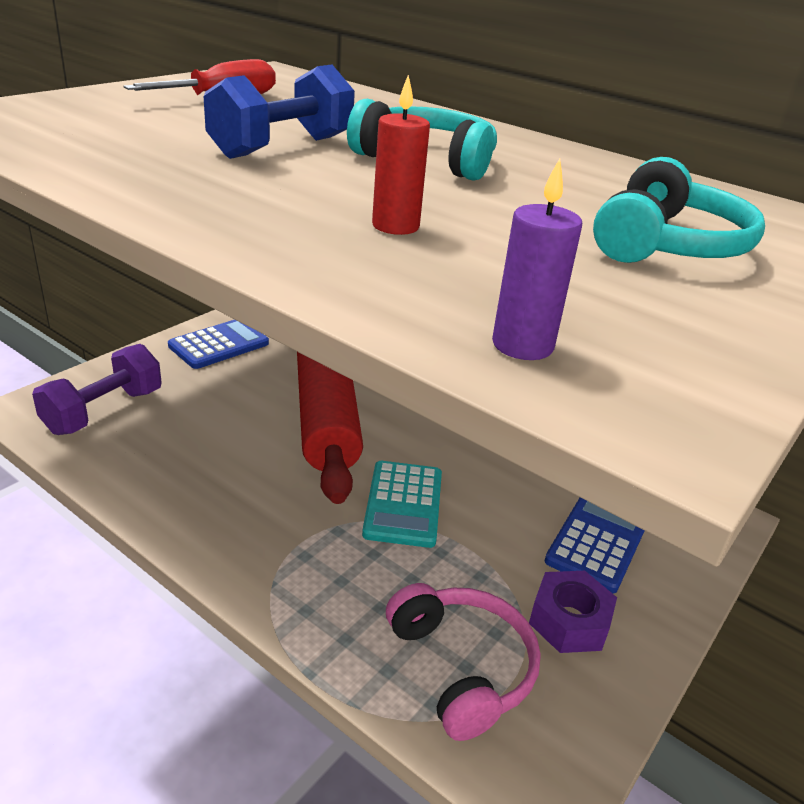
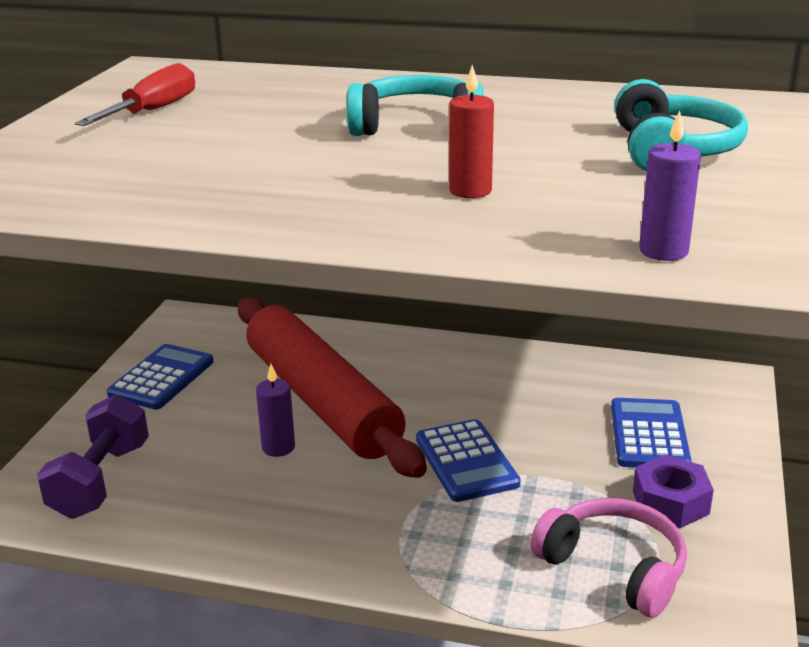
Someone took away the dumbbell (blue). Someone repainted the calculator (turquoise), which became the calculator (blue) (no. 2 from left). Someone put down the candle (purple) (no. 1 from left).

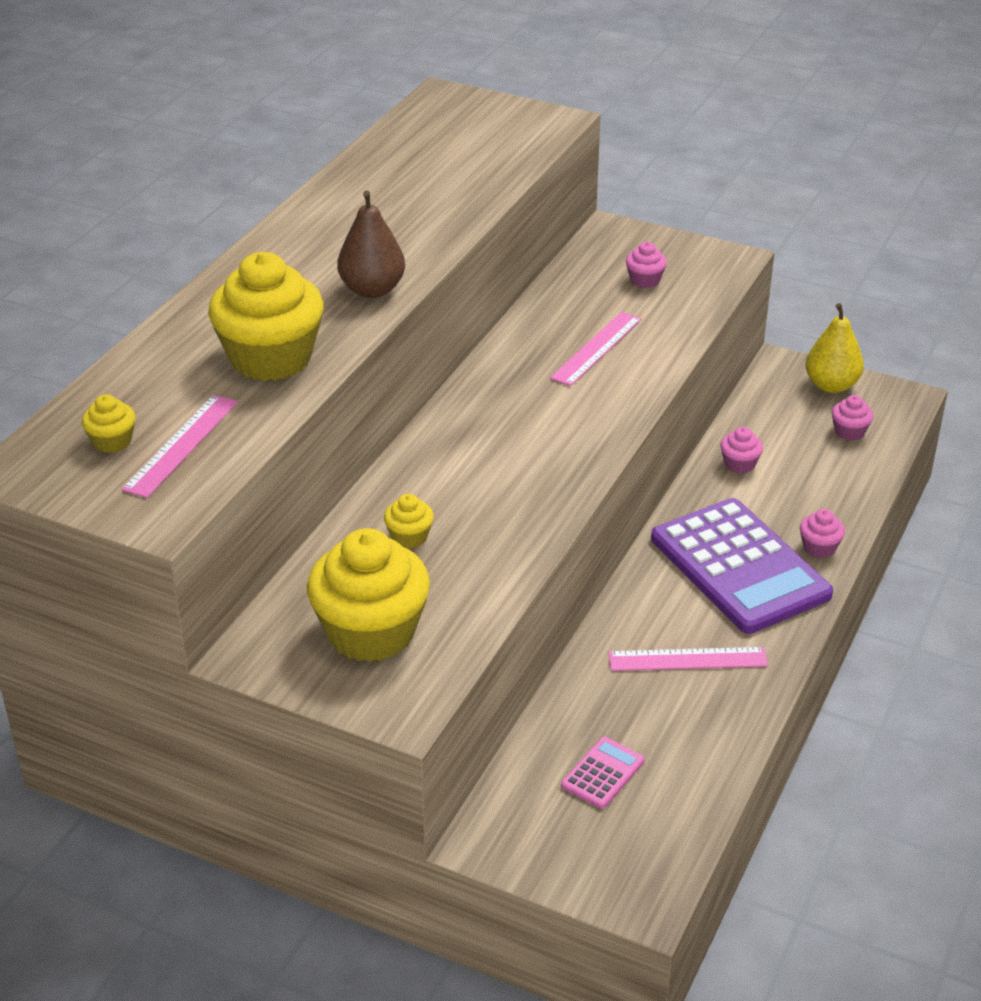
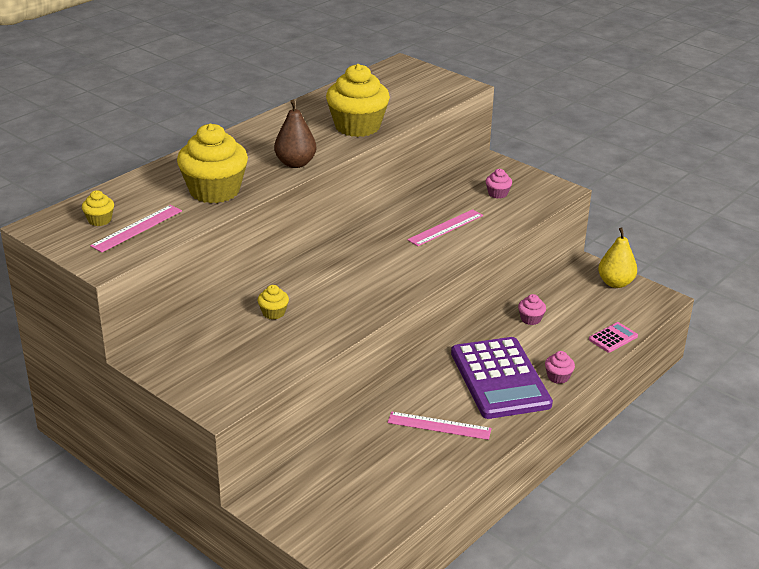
Someone carried the cupcake (yellow) (no. 3 from left in the first image). Someone carried the calculator (pink). Someone took away the cupcake (pink) (no. 4 from left).

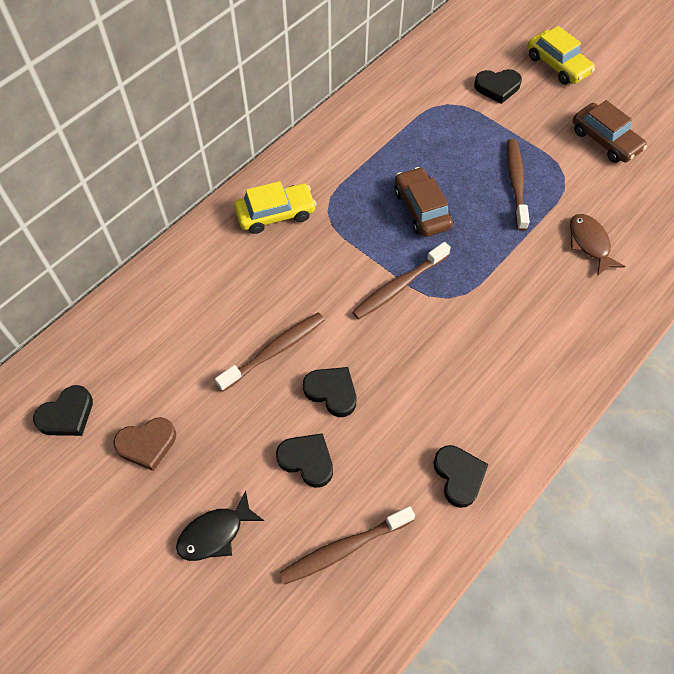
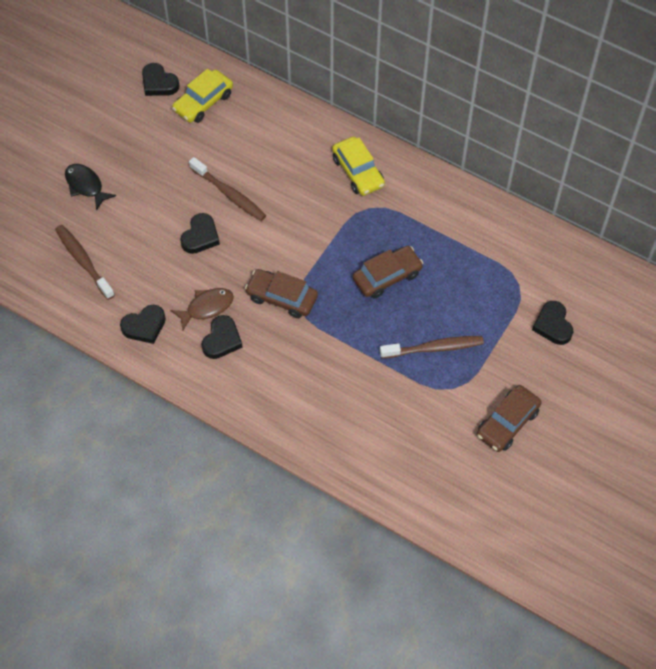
Someone took away the heart (brown). Someone carried the heart (black) (no. 2 from left in the first image). Someone took away the toothbrush (brown) (no. 3 from left). Someone carried the car (yellow) (no. 2 from left in the first image). Someone carried the fish (brown). Someone put down the car (brown) (no. 1 from left).

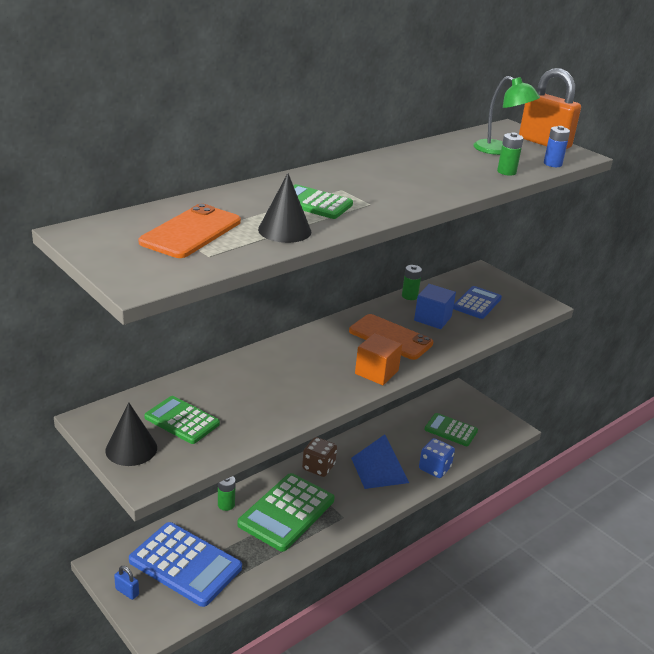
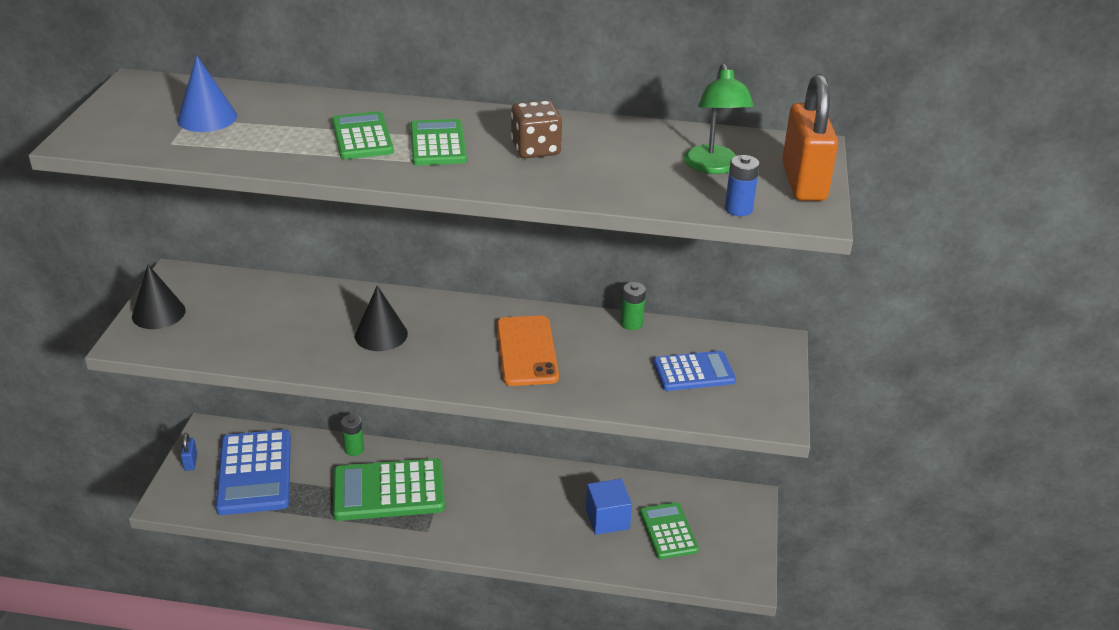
Someone swapped the phone (orange) (no. 1 from left) for the cone (blue). Someone carried the calculator (green) (no. 1 from left in the first image). Someone carried the cone (black) (no. 2 from left). Someone carried the dice (brown). Someone took away the pyramid (blue). Someone took away the cube (orange). Someone carried the cube (blue). Someone took away the dice (blue). Someone took away the battery (green) (no. 3 from left).

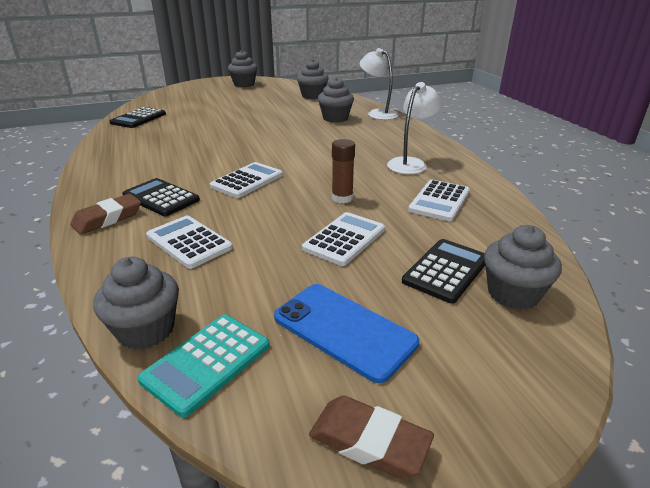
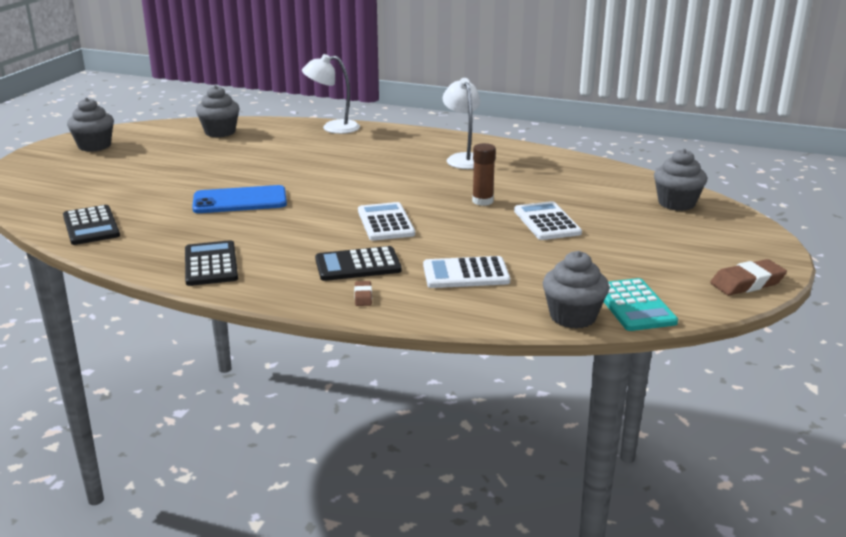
Someone scaled the eraser (brown) (no. 1 from left) by 0.52. Someone carried the phone (blue). Someone took away the cupcake (grey) (no. 4 from left). Someone carried the calculator (black) (no. 3 from left in the first image). Someone took away the calculator (white) (no. 4 from left).

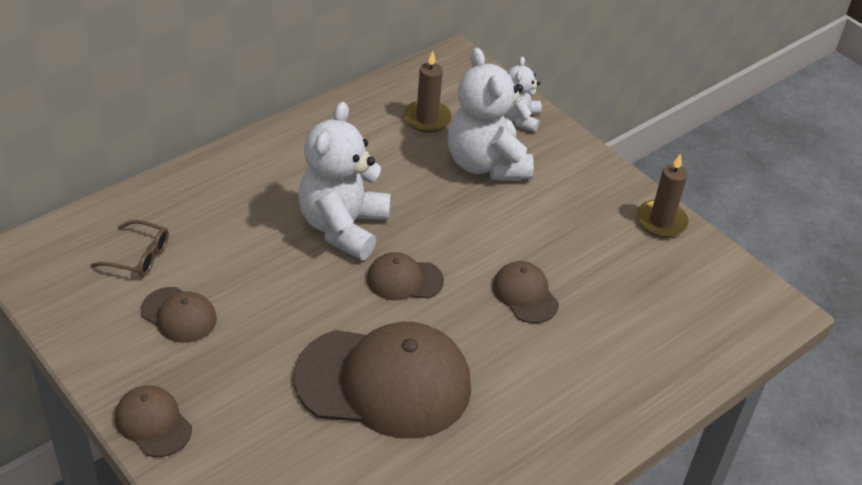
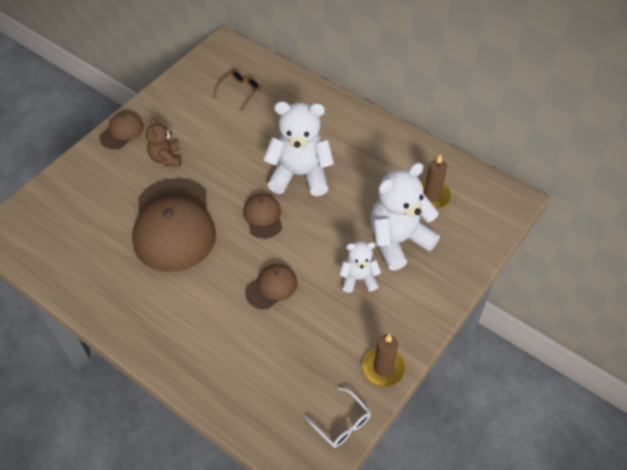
Someone rotated the glasses (brown) by 150 degrees counterclockwise. Someone took away the cap (brown) (no. 2 from left). Someone carried the teddy bear (white) (no. 3 from left in the first image). Someone put down the teddy bear (brown). Someone put down the glasses (white).

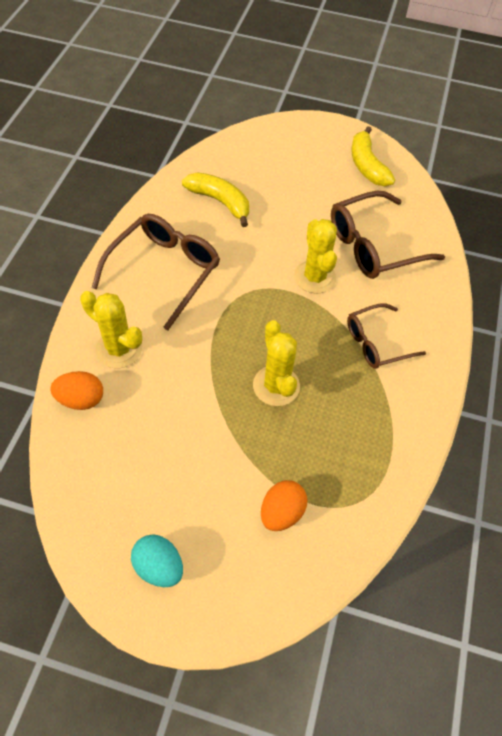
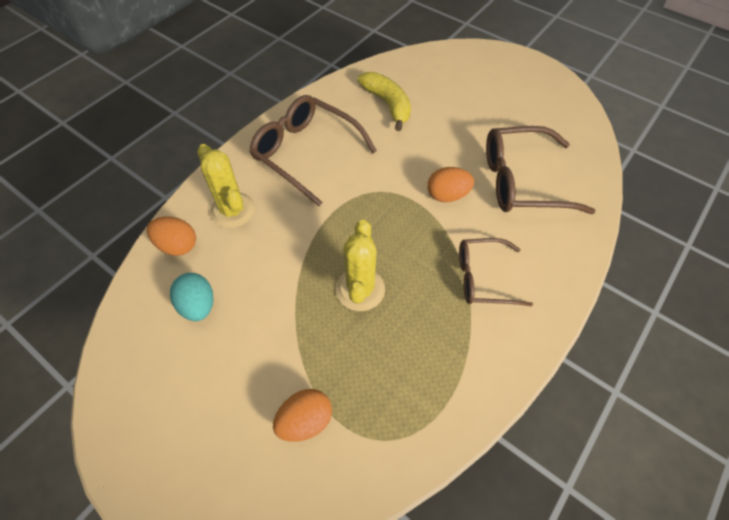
Someone rotated the glasses (brown) (no. 1 from left) by 105 degrees counterclockwise. Someone carried the egg (turquoise). Someone swapped the cactus (yellow) (no. 3 from left) for the egg (orange) (no. 3 from left). Someone took away the banana (yellow) (no. 2 from left).

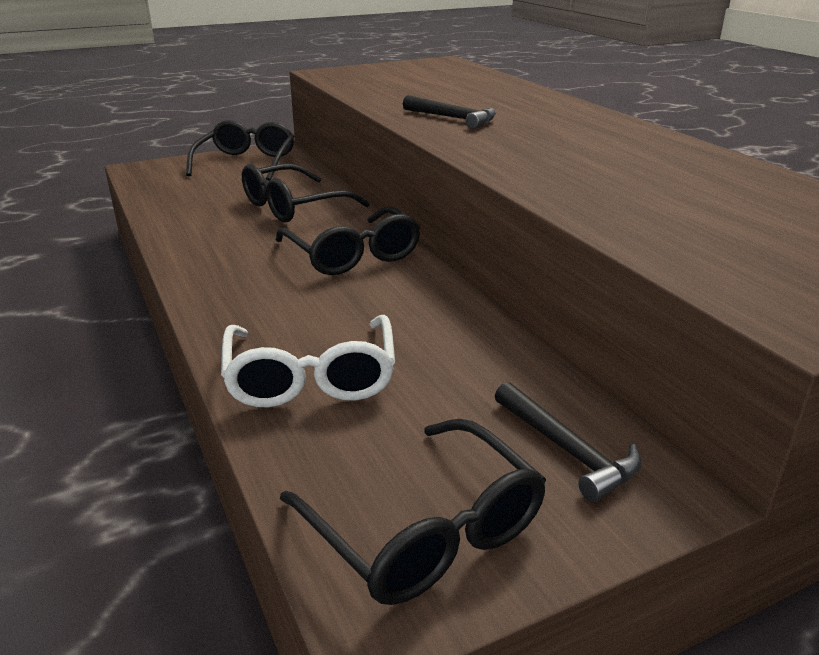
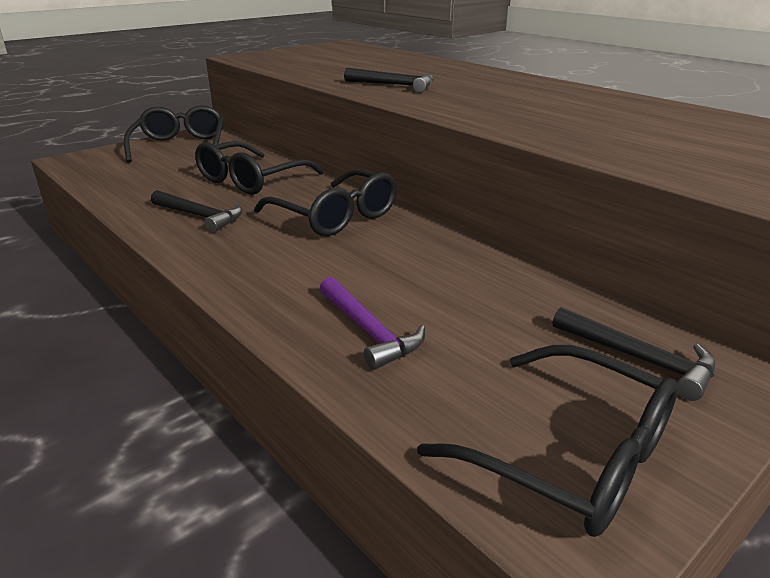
Someone swapped the glasses (white) for the hammer (purple). Someone put down the hammer (black) (no. 1 from left).

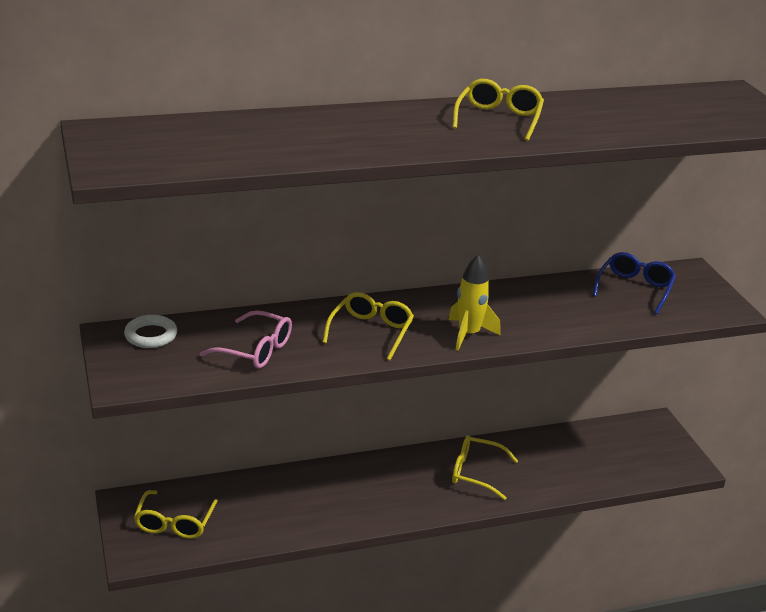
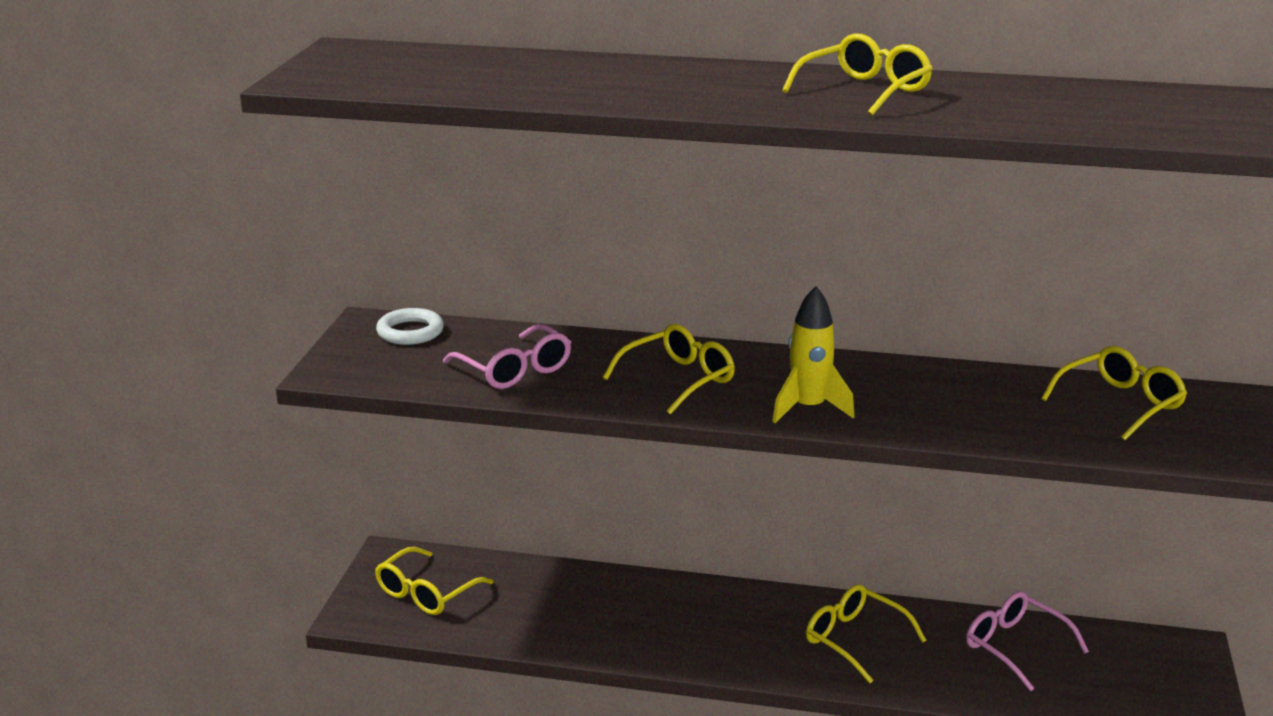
Someone repainted the glasses (blue), which became the glasses (yellow) (no. 5 from left). Someone put down the glasses (pink) (no. 2 from left).

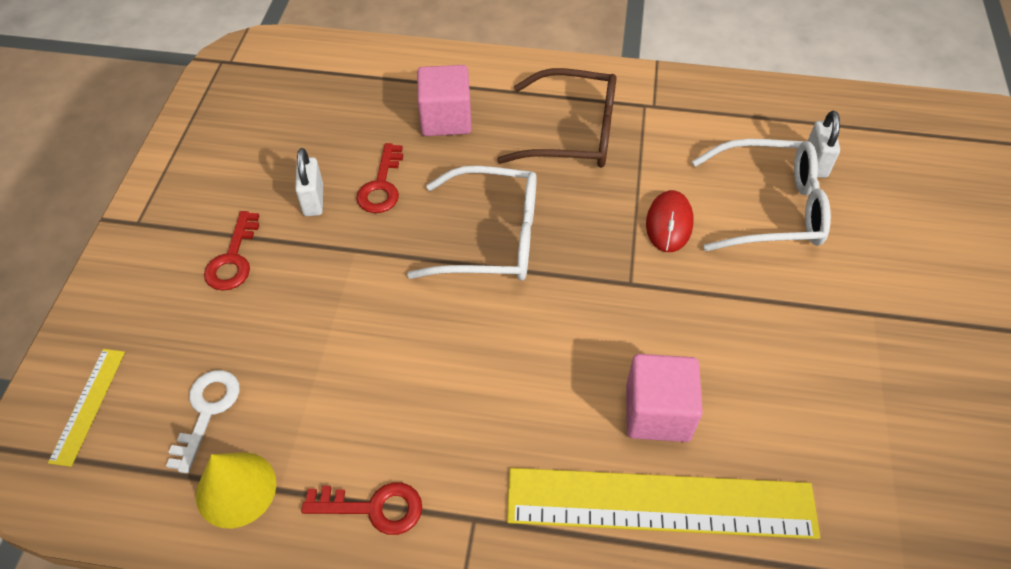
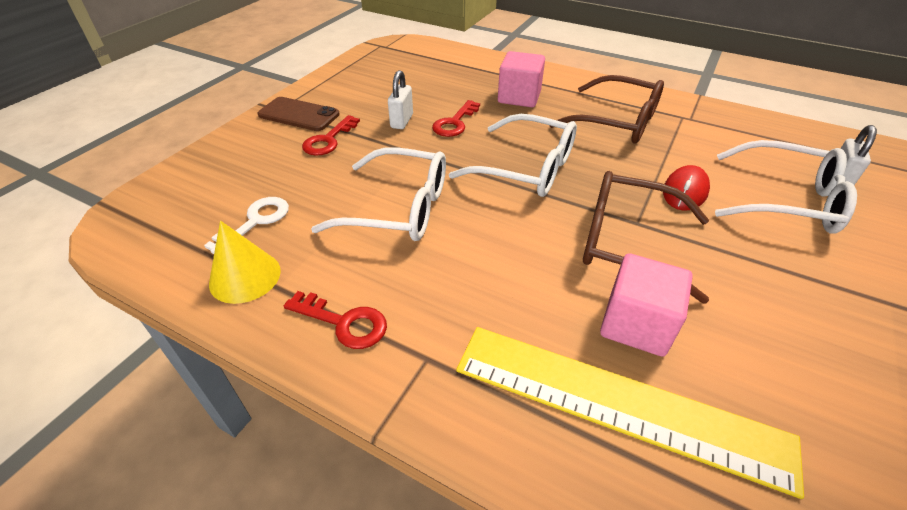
Someone took away the ruler (yellow) (no. 1 from left). Someone put down the phone (brown). Someone put down the glasses (white) (no. 1 from left). Someone put down the glasses (brown) (no. 2 from left).

